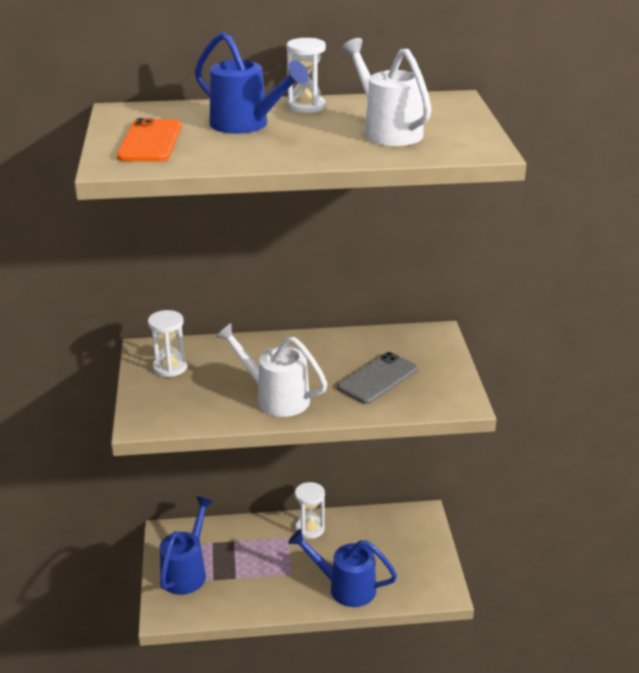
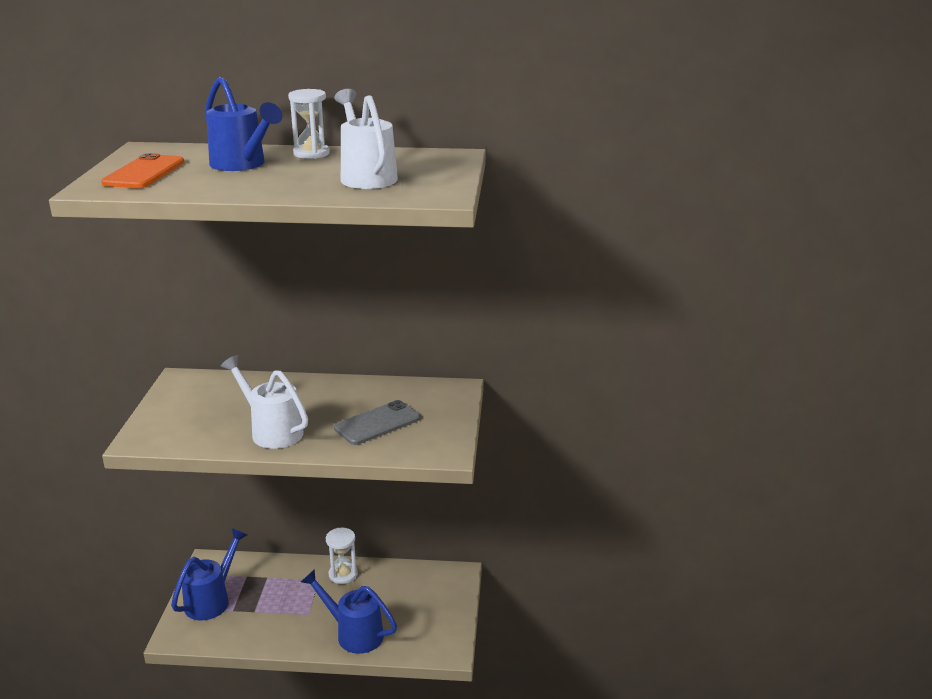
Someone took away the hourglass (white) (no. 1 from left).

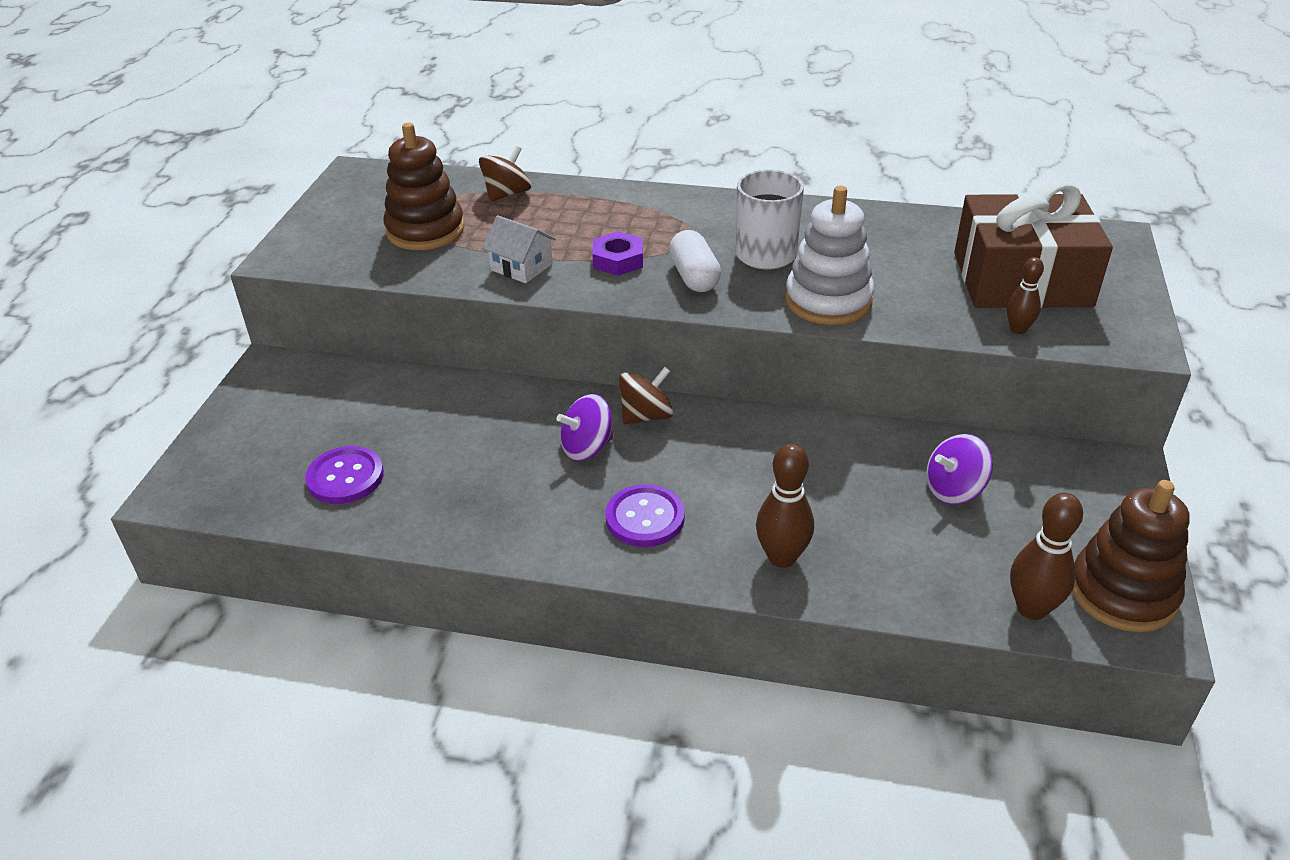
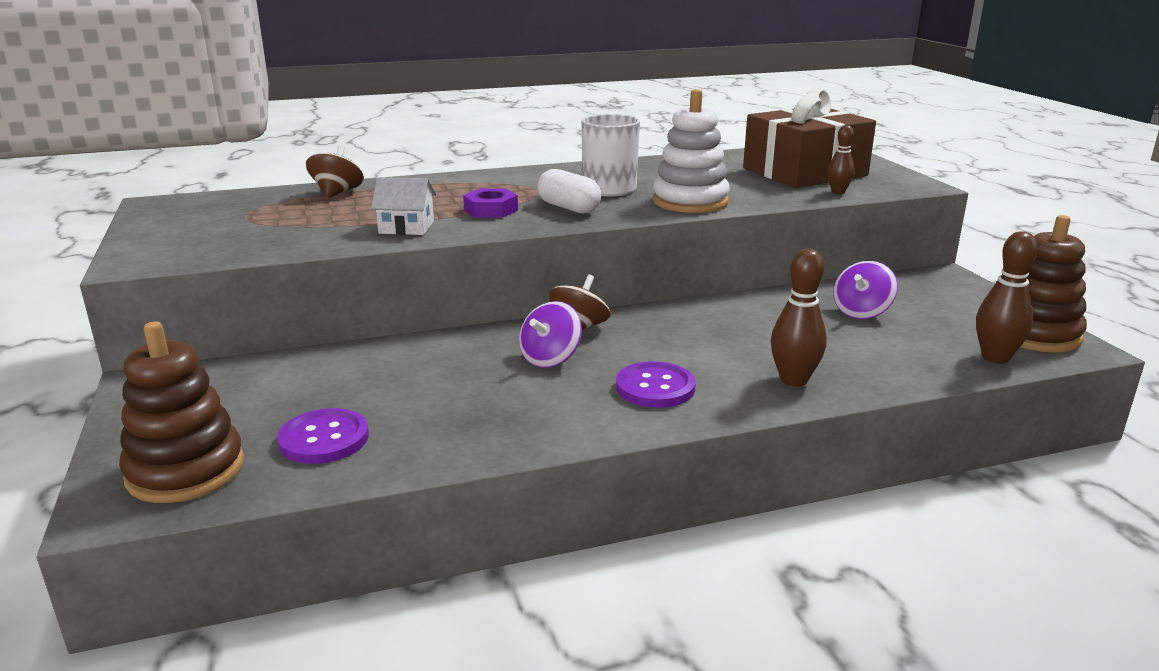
Someone carried the stacking toy (brown) (no. 1 from left).

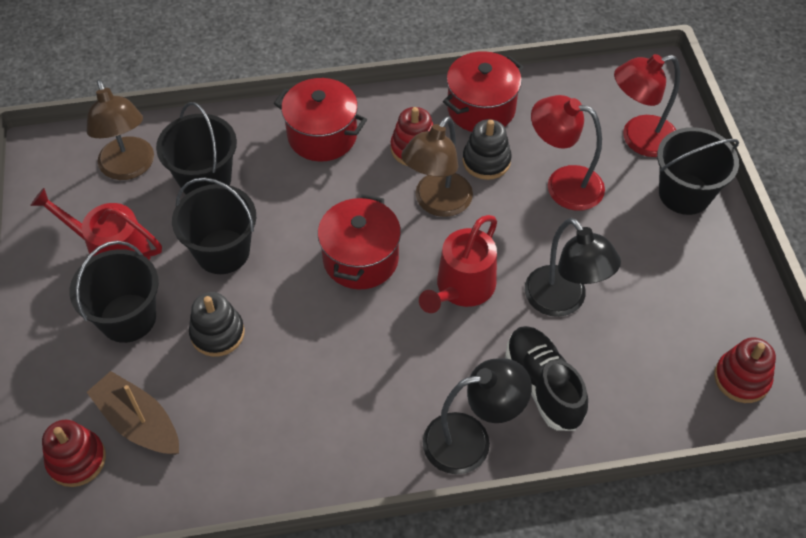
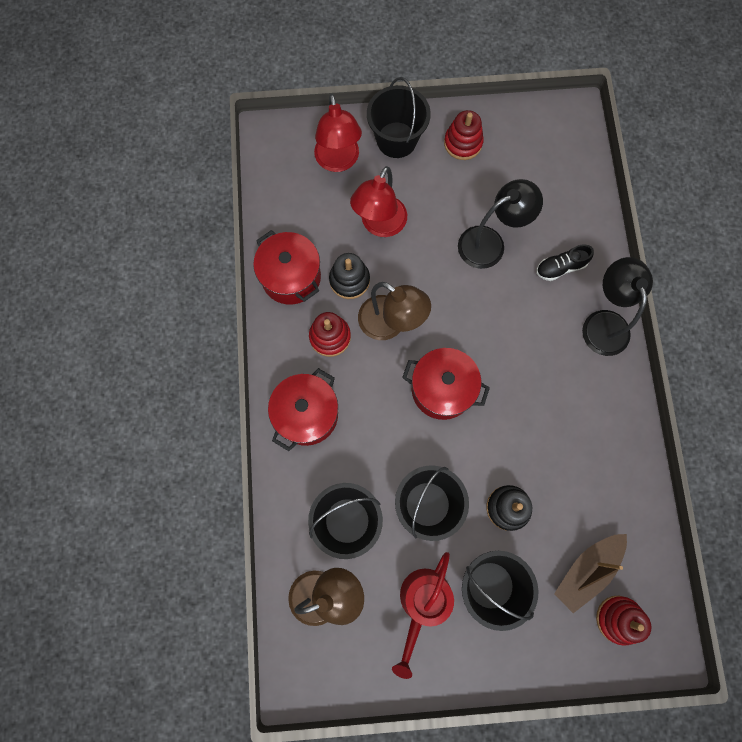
Someone took away the watering can (red) (no. 2 from left). Someone scaled the shoe (black) by 0.64. Someone carried the stacking toy (red) (no. 3 from left in the first image).

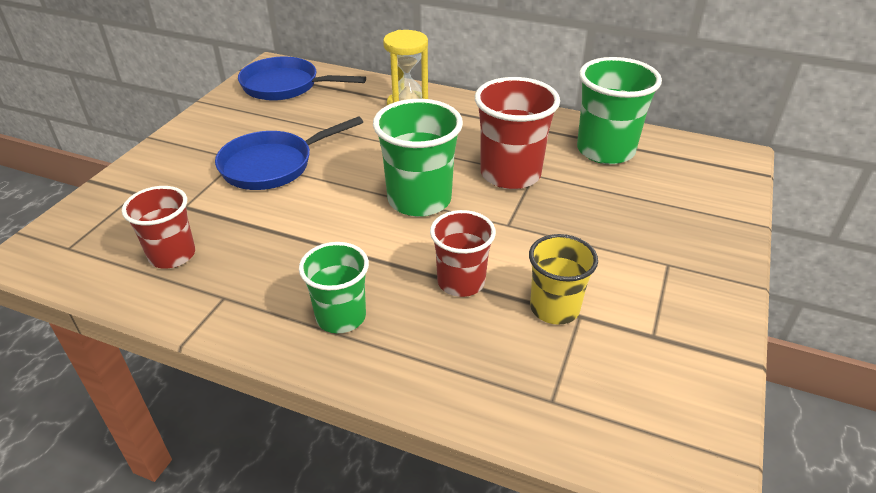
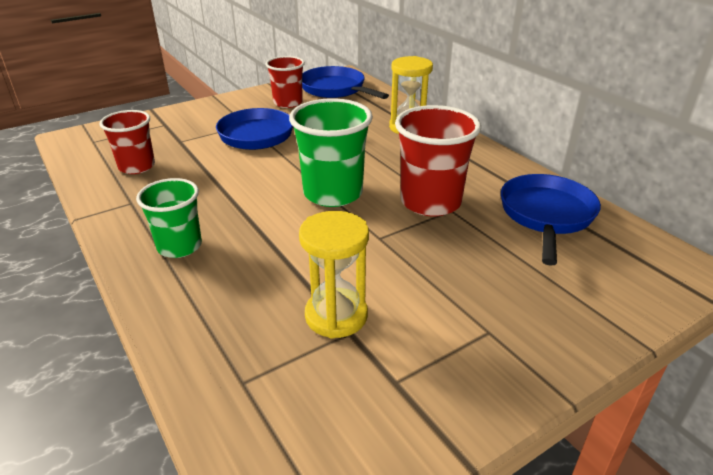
Someone carried the cup (red) (no. 2 from left). Someone swapped the cup (yellow) for the hourglass (yellow) (no. 1 from left). Someone swapped the cup (green) (no. 3 from left) for the pan (blue) (no. 3 from left).

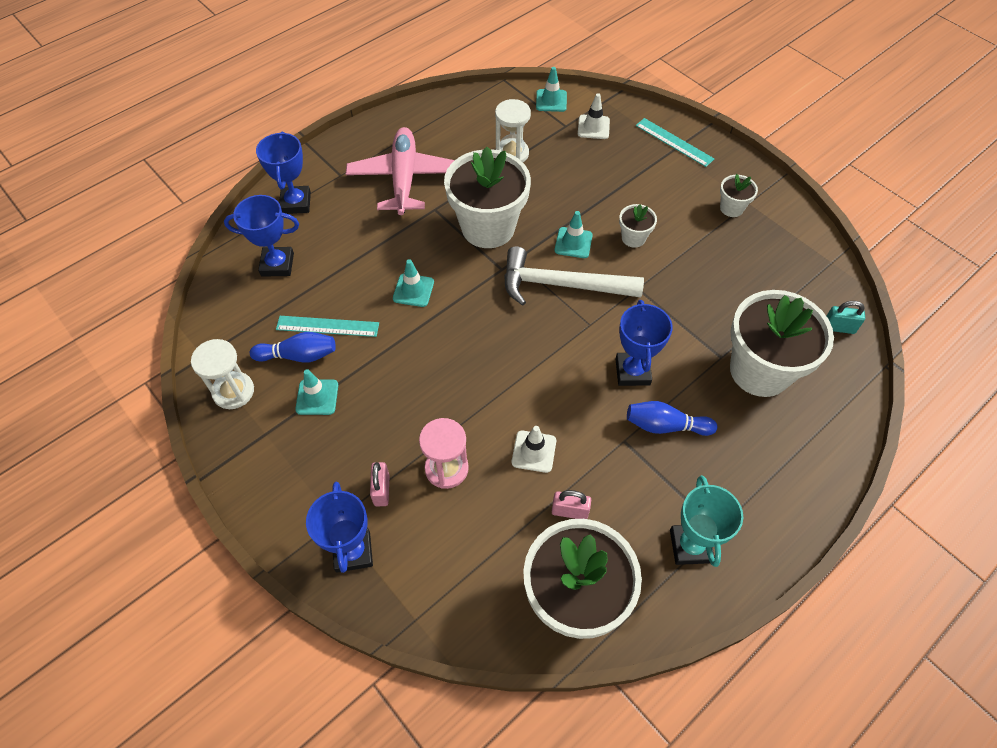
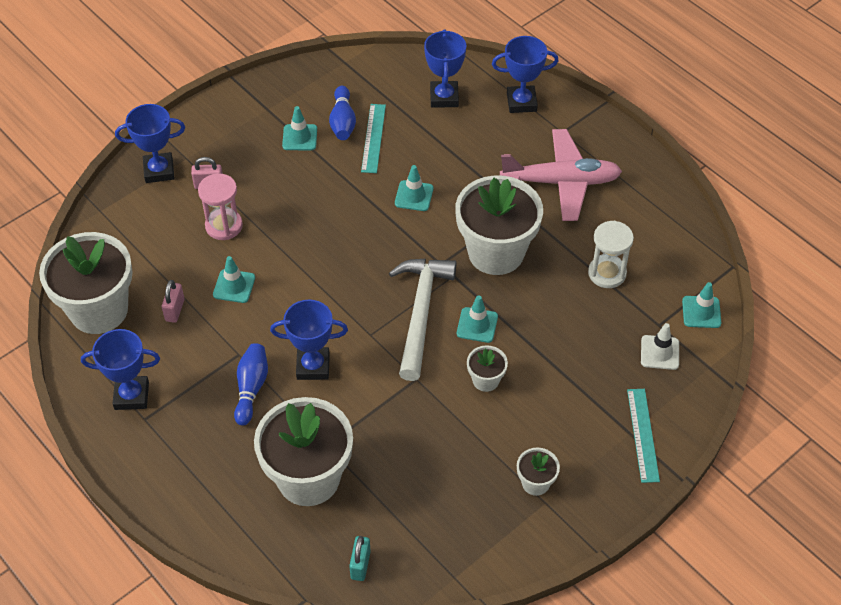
Someone took away the hourglass (white) (no. 1 from left). Someone repainted the traffic cone (white) (no. 1 from left), which became the traffic cone (turquoise) (no. 1 from left). Someone rotated the ruler (turquoise) (no. 2 from left) by 45 degrees counterclockwise. Someone repainted the trophy (turquoise), which became the trophy (blue) (no. 1 from left).

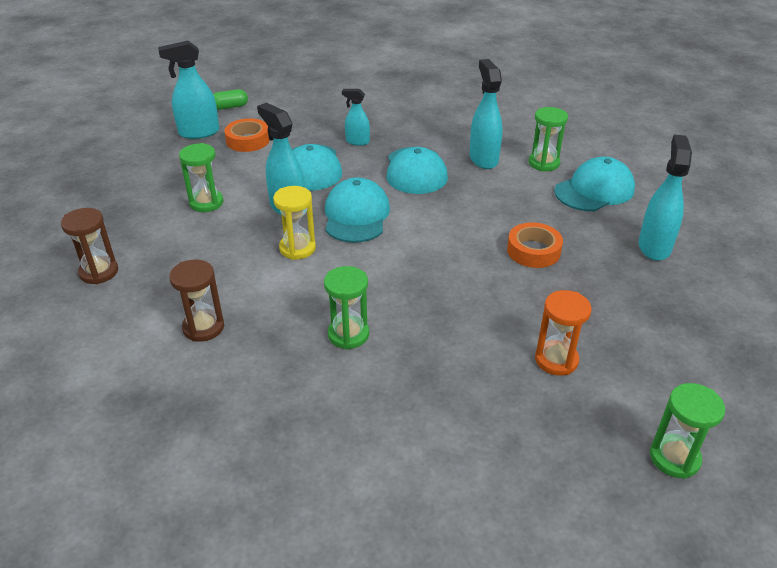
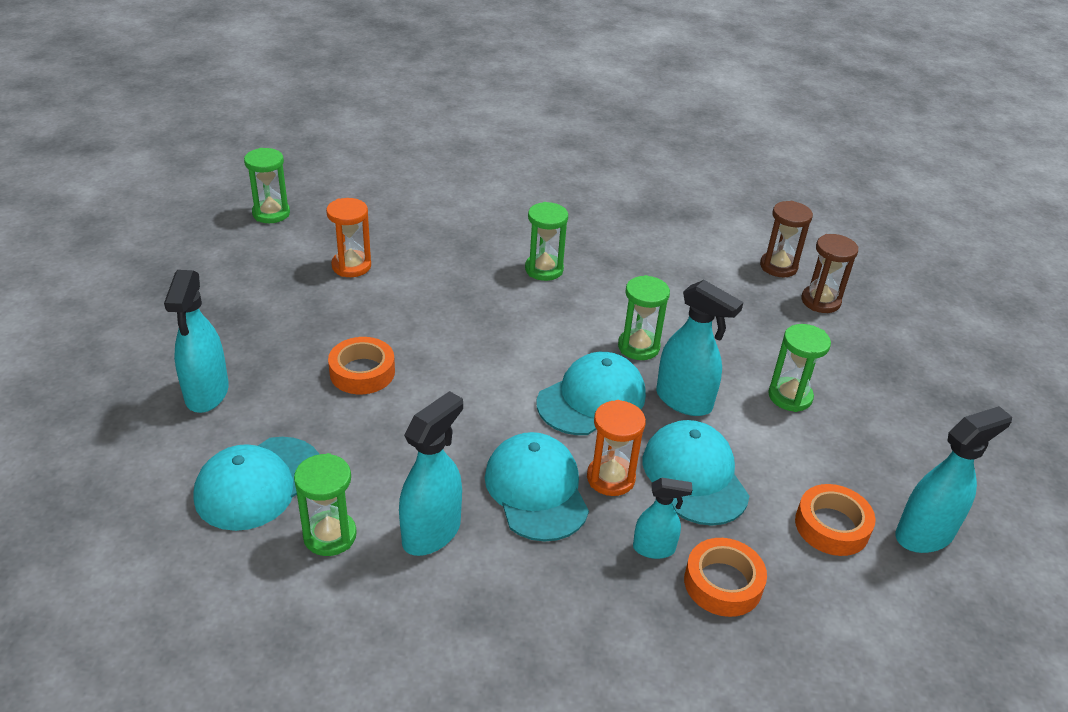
Someone carried the hourglass (brown) (no. 2 from left in the first image). Someone took away the capsule (green). Someone repainted the hourglass (yellow), which became the hourglass (green) (no. 4 from left). Someone rotated the cap (turquoise) (no. 2 from left in the first image) by 120 degrees counterclockwise. Someone rotated the spray bottle (turquoise) (no. 4 from left in the first image) by 120 degrees counterclockwise. Someone put down the hourglass (orange) (no. 2 from left). Someone put down the tape (orange) (no. 2 from left).

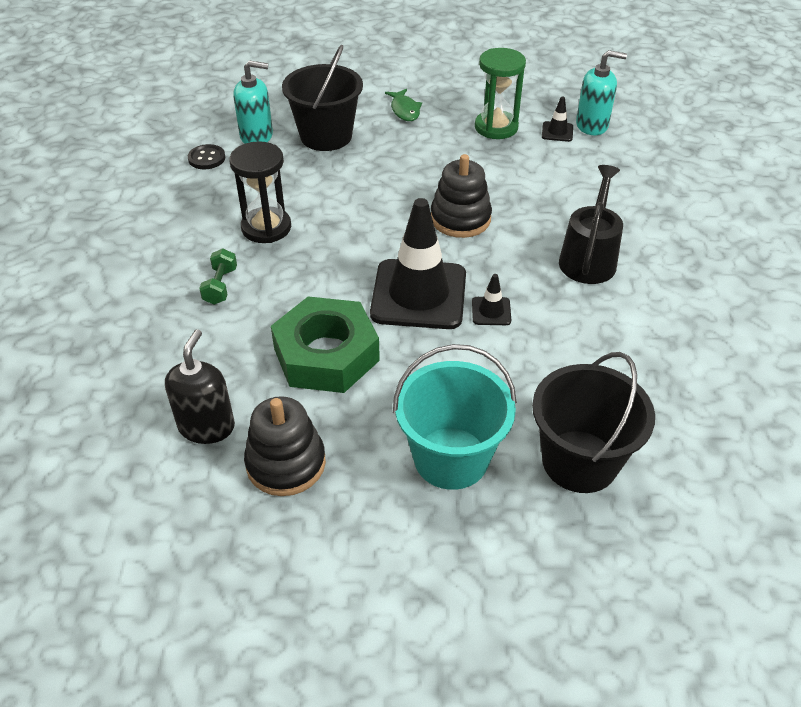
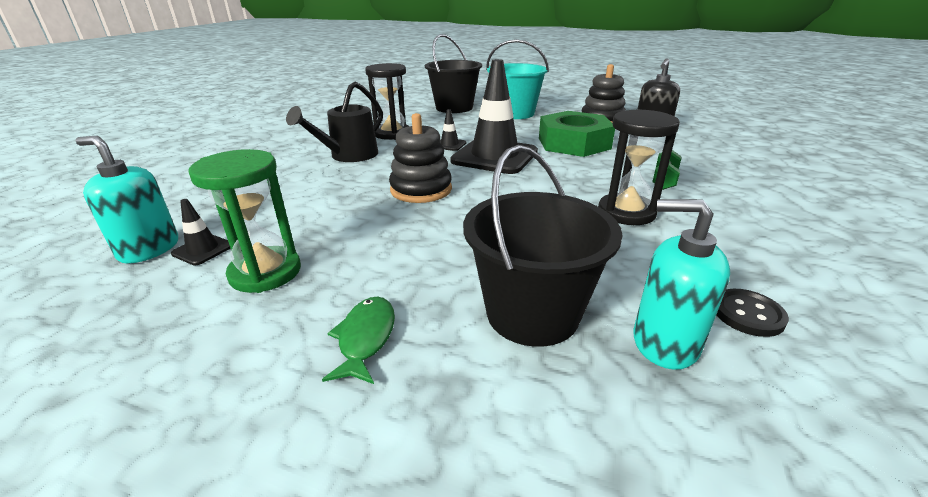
Someone put down the hourglass (black) (no. 1 from left).

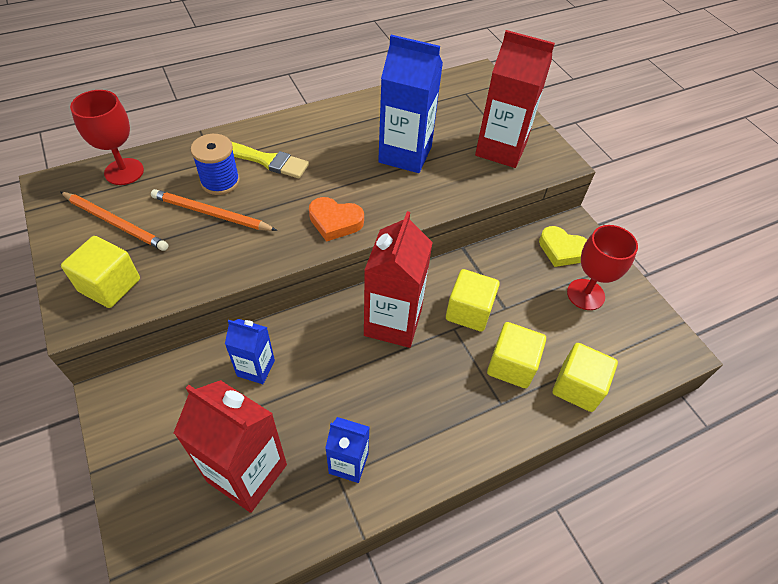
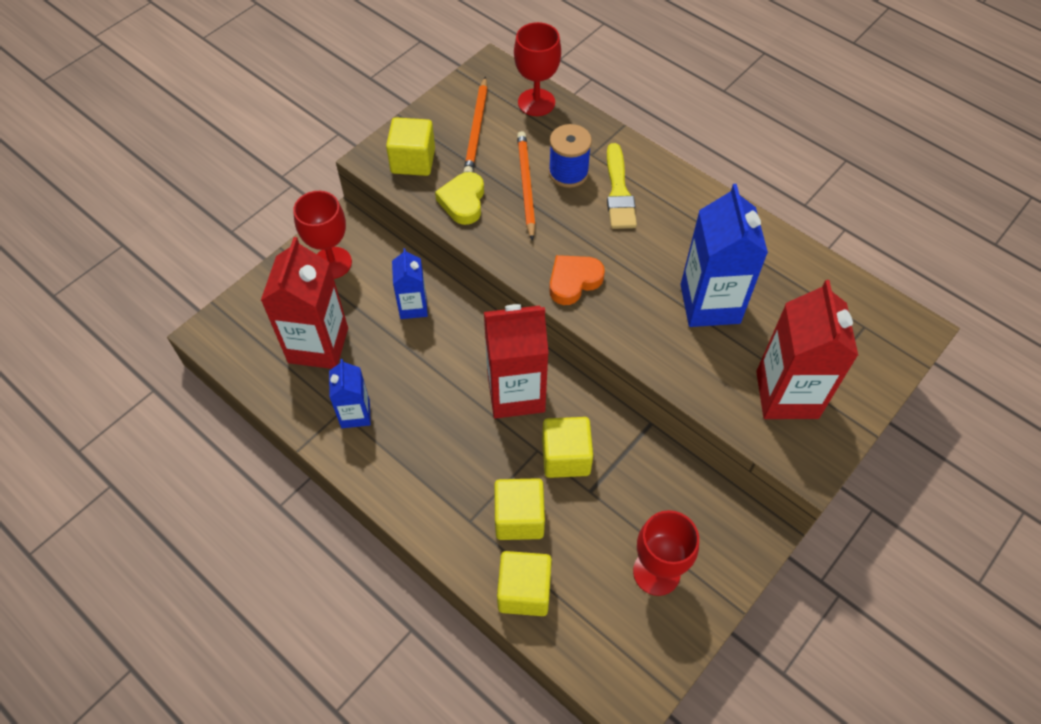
Someone rotated the heart (orange) by 60 degrees clockwise. Someone carried the heart (yellow). Someone put down the goblet (red) (no. 1 from left).

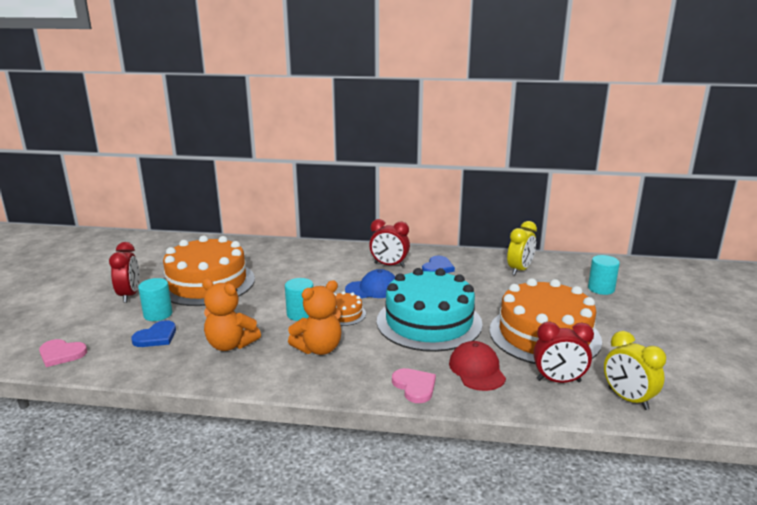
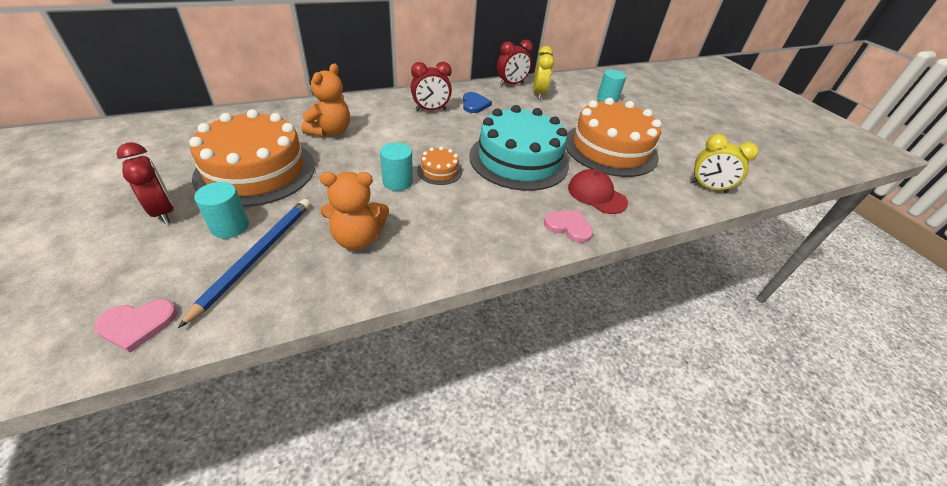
Someone swapped the heart (blue) (no. 1 from left) for the pencil (blue). Someone carried the teddy bear (orange) (no. 2 from left in the first image). Someone took away the cap (blue). Someone carried the clock (red) (no. 3 from left).

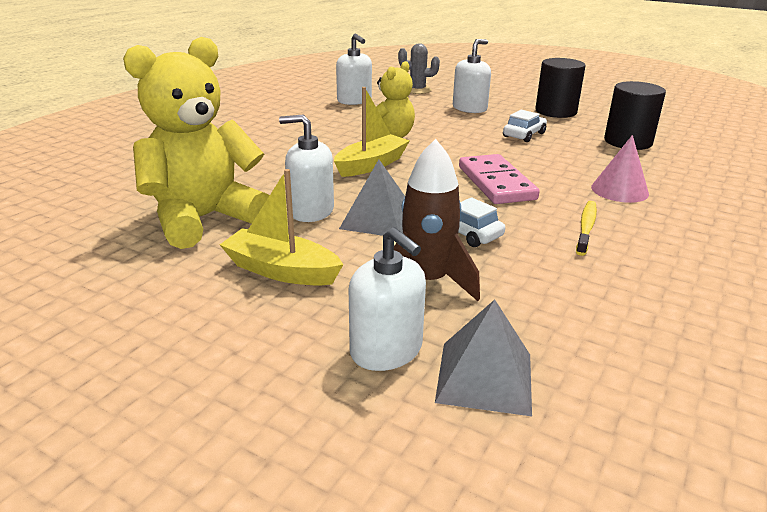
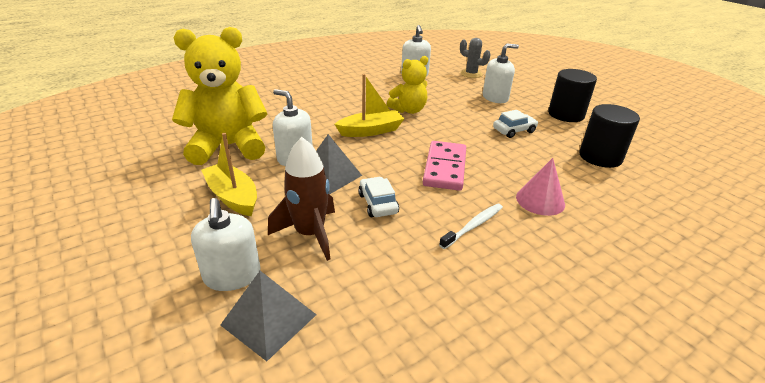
Someone repainted the toothbrush (yellow), which became the toothbrush (white).

